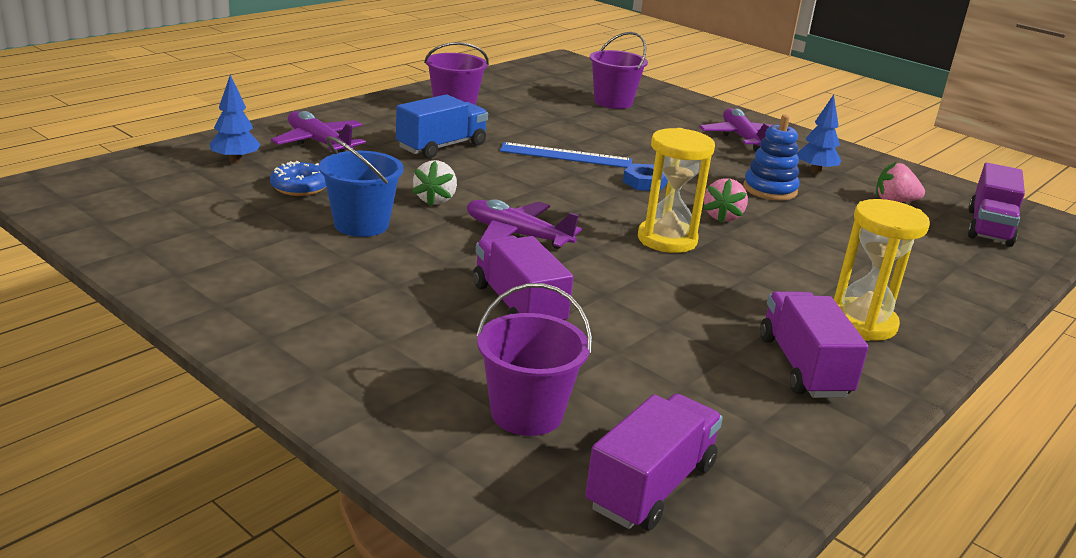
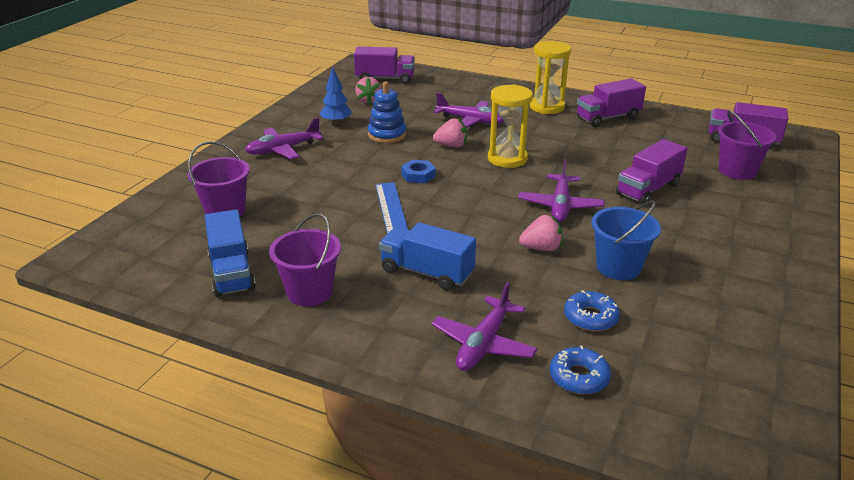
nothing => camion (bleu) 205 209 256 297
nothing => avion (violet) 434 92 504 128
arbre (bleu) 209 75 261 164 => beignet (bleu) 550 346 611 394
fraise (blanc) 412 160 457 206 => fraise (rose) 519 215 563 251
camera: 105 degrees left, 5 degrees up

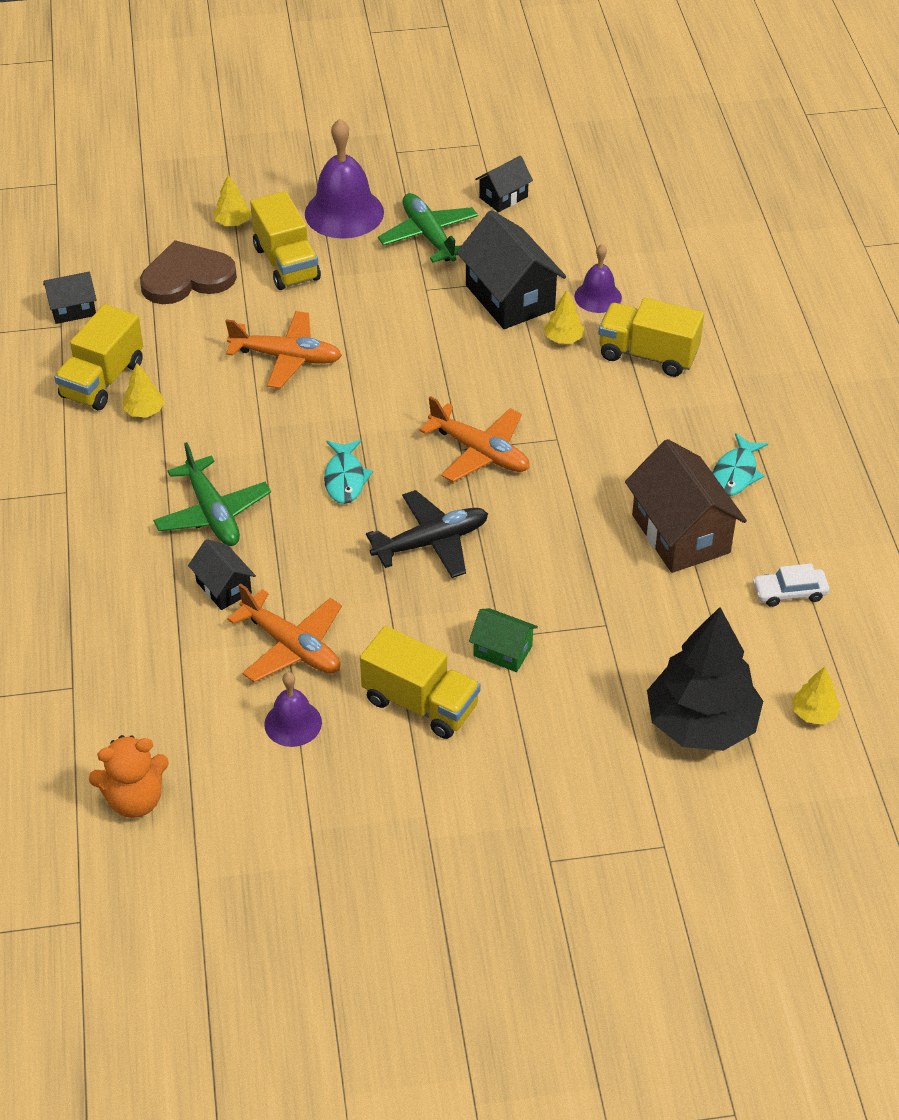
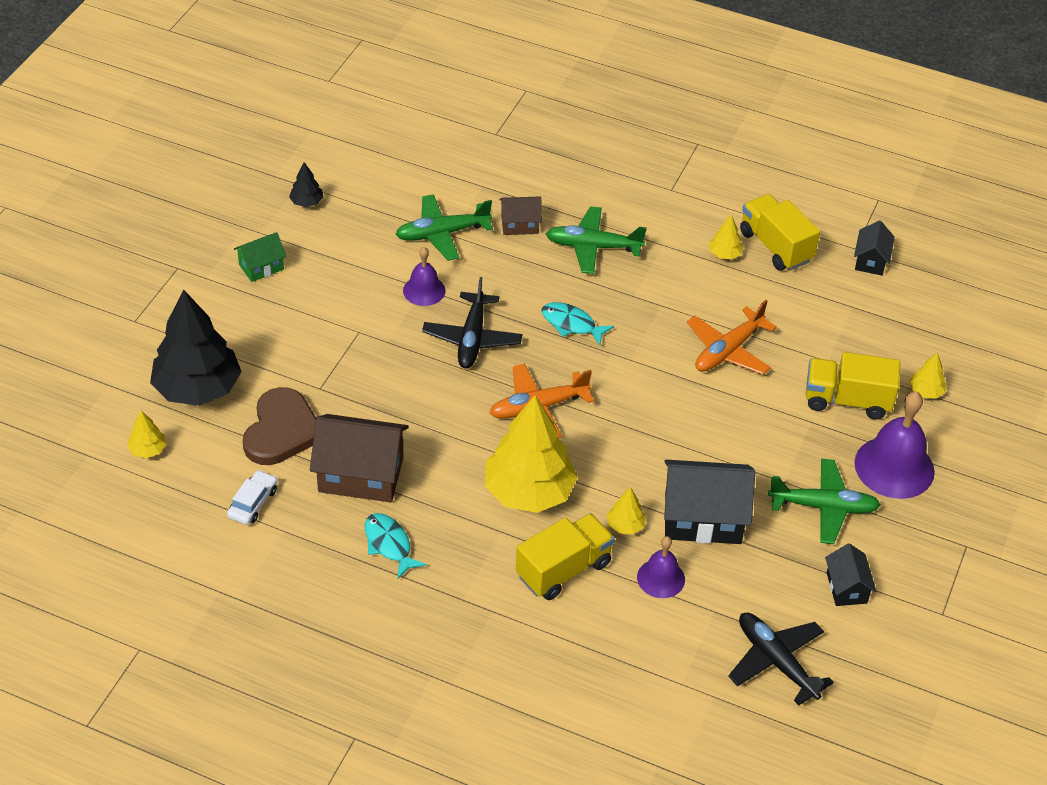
ours en peluche (orange) 89 735 169 818 => nothing
camion (jaune) 360 626 481 739 => nothing
nothing => arbre (noir) 289 162 323 207
nothing => arbre (jaune) 484 395 578 513
nothing => avion (noir) 728 613 834 705
cœur (marron) 140 240 237 304 => cœur (marron) 243 387 316 465, move
cloche (violet) 264 672 322 747 => cloche (violet) 403 247 446 306, move
maison (vert) 469 608 538 672 => maison (vert) 234 232 287 282, move
maison (noir) 188 539 256 610 => maison (marron) 500 196 542 235
avion (orange) 227 583 342 682 => avion (vert) 395 194 493 261
camera: 120 degrees right, 0 degrees up

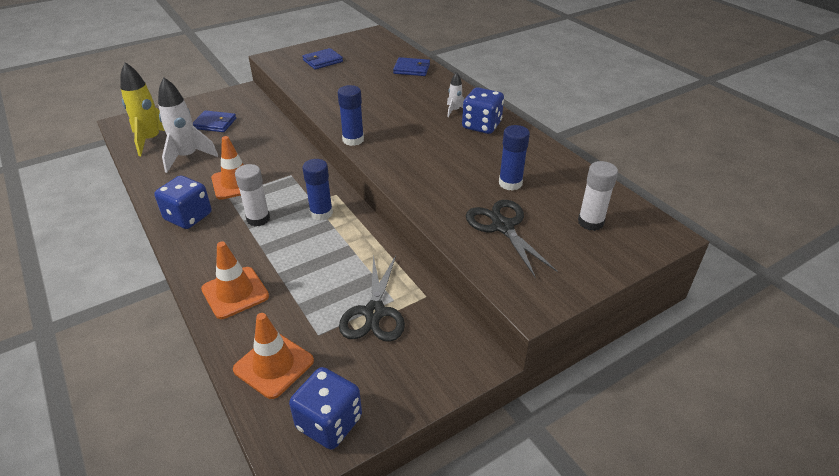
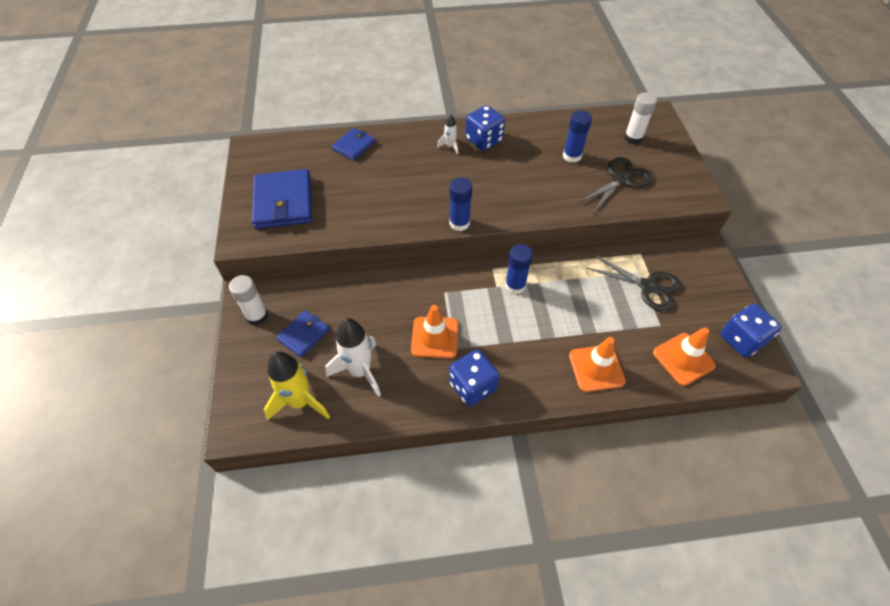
bâton de colle (blanc) 235 164 270 226 => bâton de colle (blanc) 229 275 268 325, move
ciseaux (noir) 466 200 558 279 => ciseaux (noir) 578 157 652 212, 135 degrees clockwise
portefeuille (bleu) 302 48 343 69 => portefeuille (bleu) 252 169 312 229, x1.80
camera: 65 degrees left, 15 degrees up

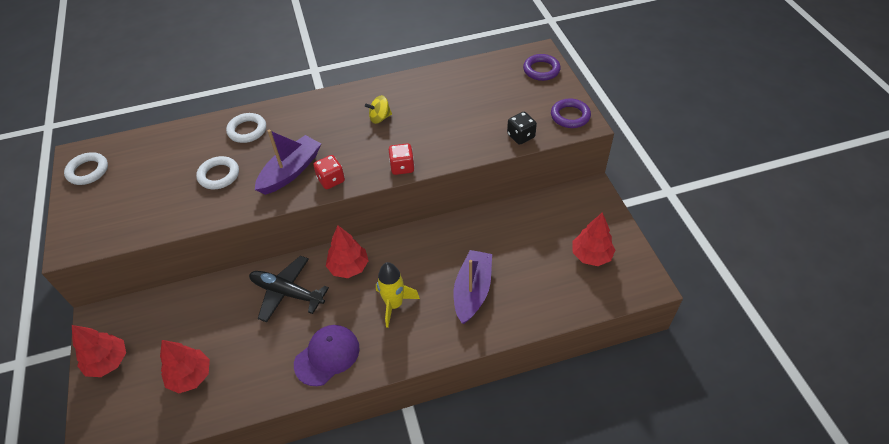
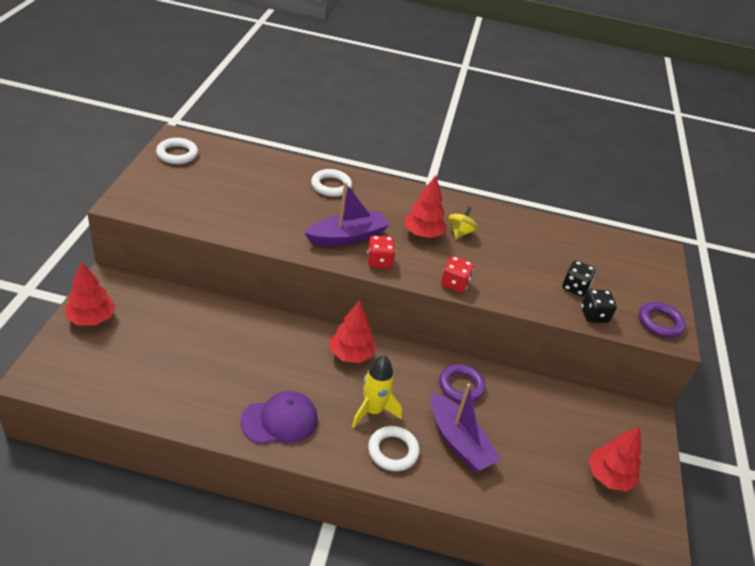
avion (noir) 249 256 329 322 => nothing
nothing => dé (noir) 562 260 596 297
arbre (rouge) 160 340 210 393 => arbre (rouge) 404 175 447 238, move
anneau (blanc) 196 156 239 189 => anneau (blanc) 368 426 420 471, move
anneau (violet) 523 54 561 81 => anneau (violet) 439 364 486 402, move
toupie (jaune) 365 95 392 124 => toupie (jaune) 449 207 478 239, 105 degrees clockwise
bateau (violet) 454 250 492 324 => bateau (violet) 431 383 501 472, 105 degrees clockwise
camera: 20 degrees right, 10 degrees down

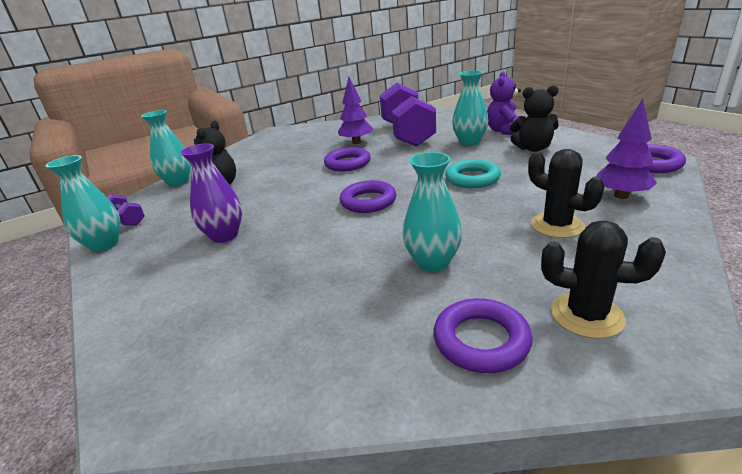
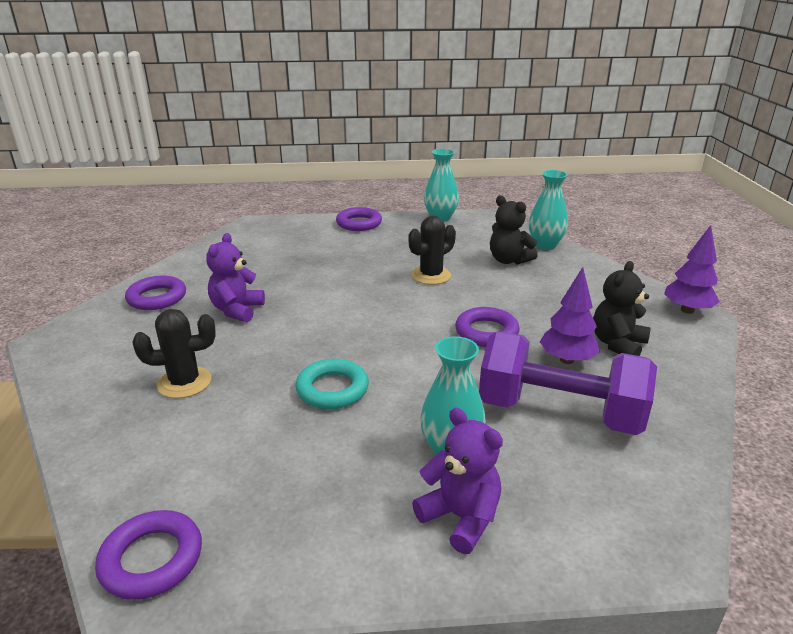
haltère (violet) 107 194 145 226 => nothing
vase (violet) 180 143 242 243 => nothing
anneau (violet) 340 180 396 213 => anneau (violet) 336 207 382 231, move
ours en peluche (noir) 510 85 559 152 => ours en peluche (noir) 593 261 650 356, move
cactus (noir) 541 220 666 339 => cactus (noir) 408 216 456 285, move
arbre (violet) 596 99 657 199 => arbre (violet) 664 225 720 314, move
vase (turquoise) 403 152 462 272 => ours en peluche (violet) 206 233 265 322
camera: 115 degrees right, 0 degrees up

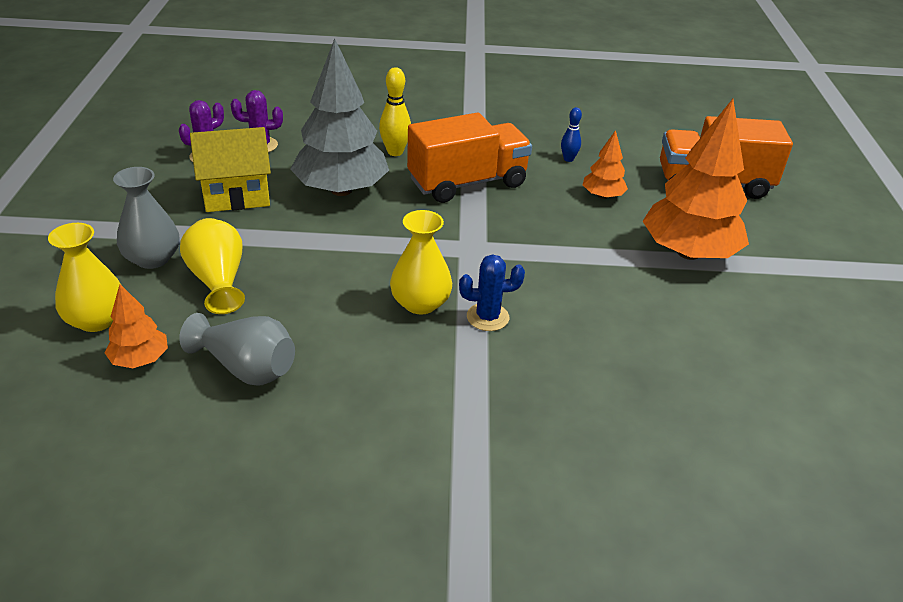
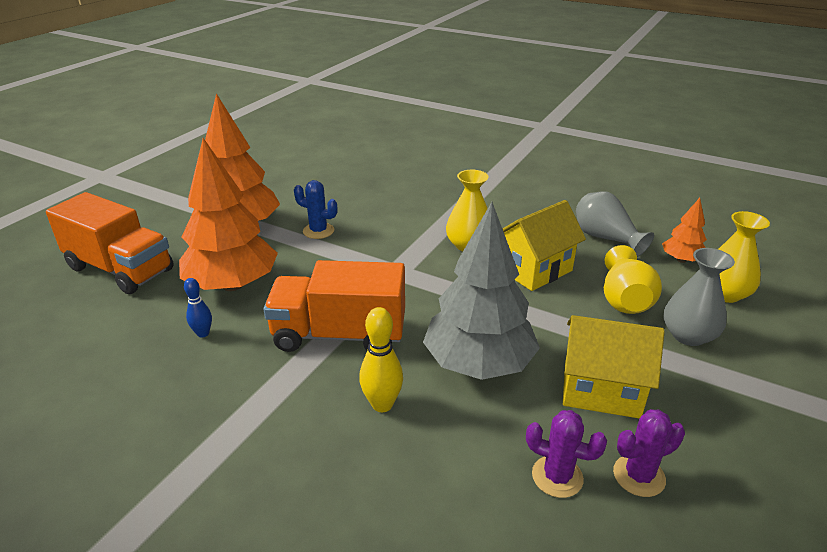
nothing => maison (jaune) 503 200 586 291
cactus (bleu) 459 254 525 331 => cactus (bleu) 294 180 337 239, move
arbre (orange) 583 130 628 199 => arbre (orange) 179 138 278 291, x2.09
camera: 150 degrees left, 5 degrees down

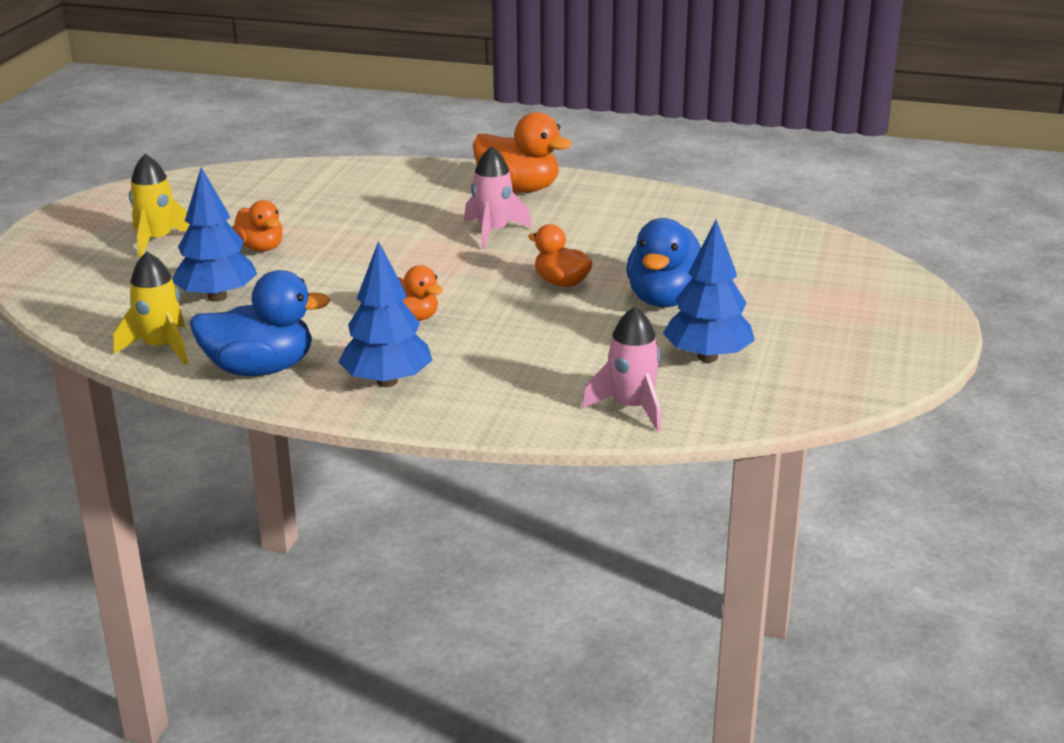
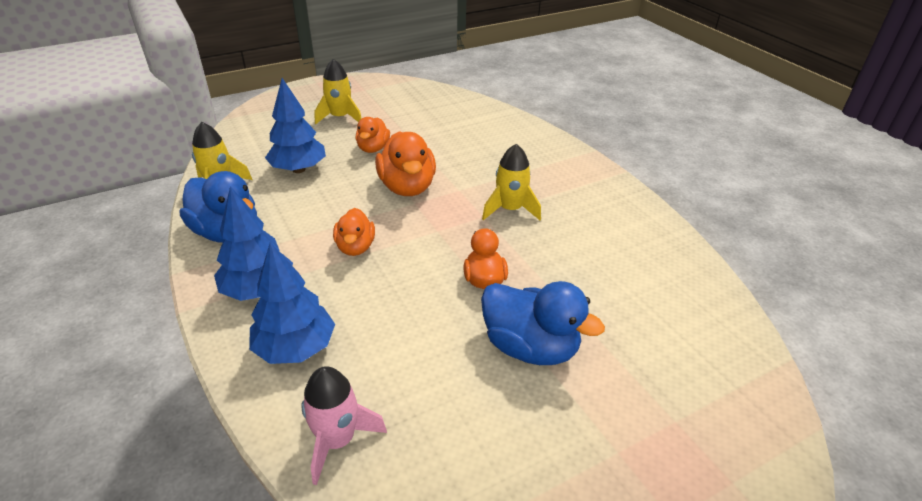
canard (orange) 473 112 572 193 => canard (orange) 375 131 436 196, move
arbre (bleu) 663 219 755 362 => arbre (bleu) 249 242 335 364, move
fusée (rose) 464 146 532 249 => fusée (jaune) 482 144 541 220
canard (bleu) 627 218 701 307 => canard (bleu) 481 281 605 365, 120 degrees counterclockwise
camera: 45 degrees right, 10 degrees up

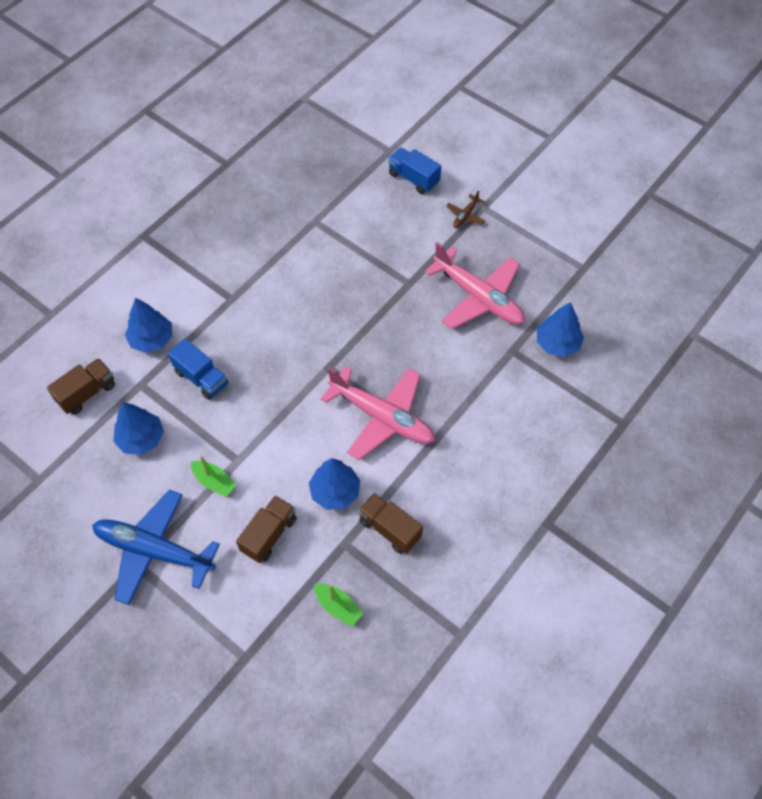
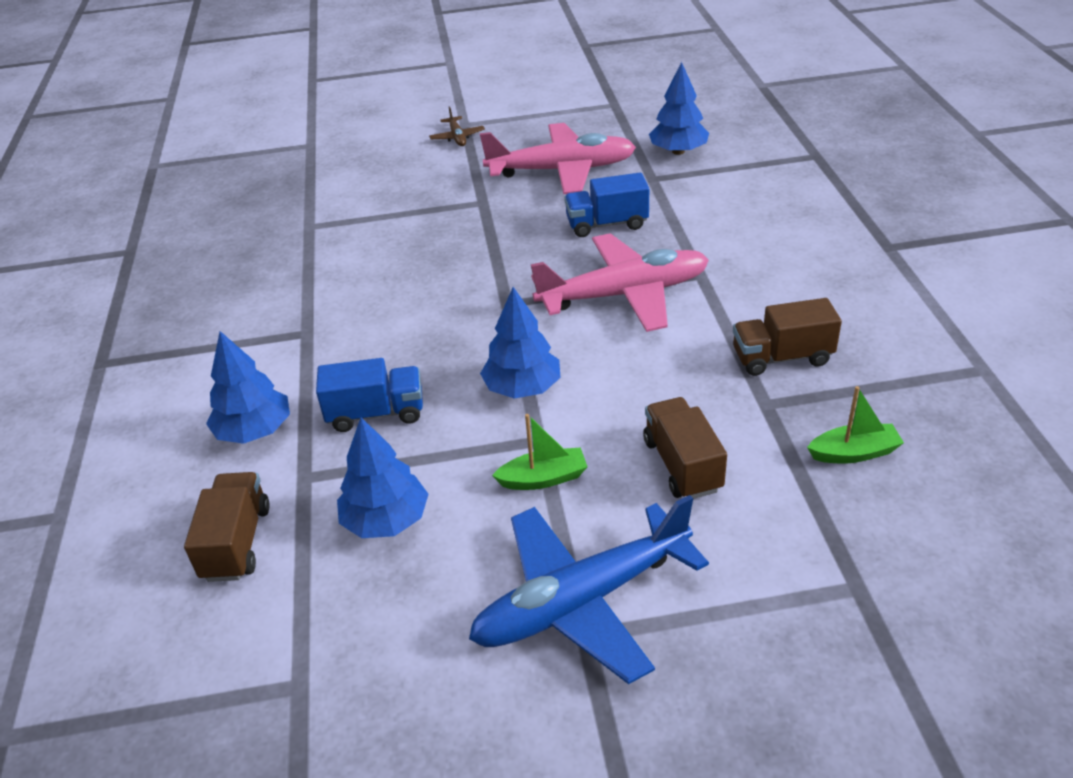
arbre (bleu) 309 458 360 510 => arbre (bleu) 480 287 561 399, move
camion (bleu) 388 147 441 194 => camion (bleu) 564 173 649 237, move
camera: 45 degrees left, 20 degrees down

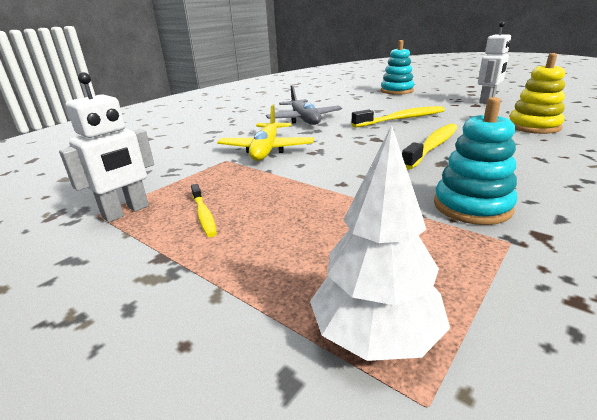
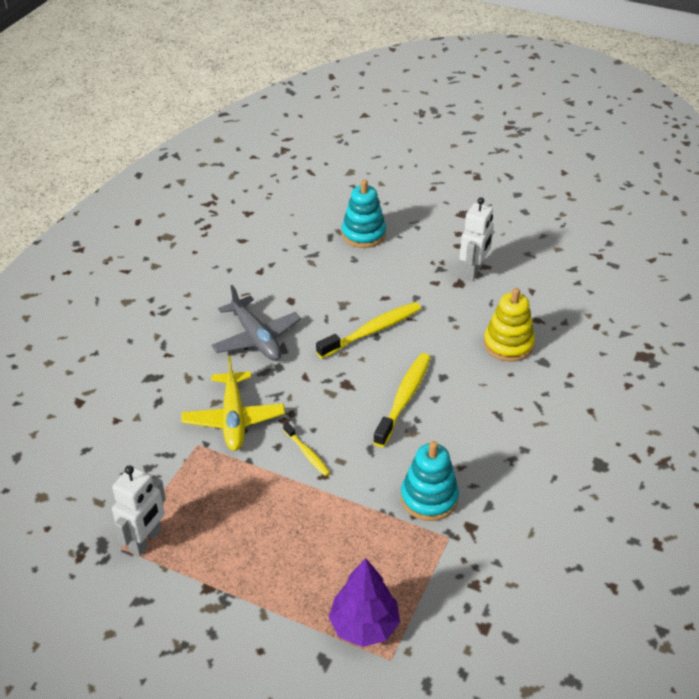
brosse à dents (jaune) 191 184 217 237 => brosse à dents (jaune) 283 422 330 477, move
arbre (blanc) 310 125 450 361 => arbre (violet) 328 558 400 647
camera: 15 degrees left, 15 degrees up

